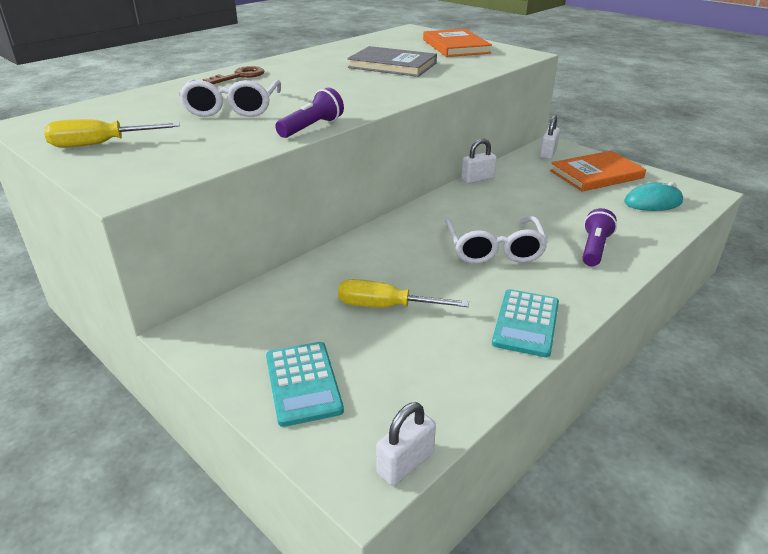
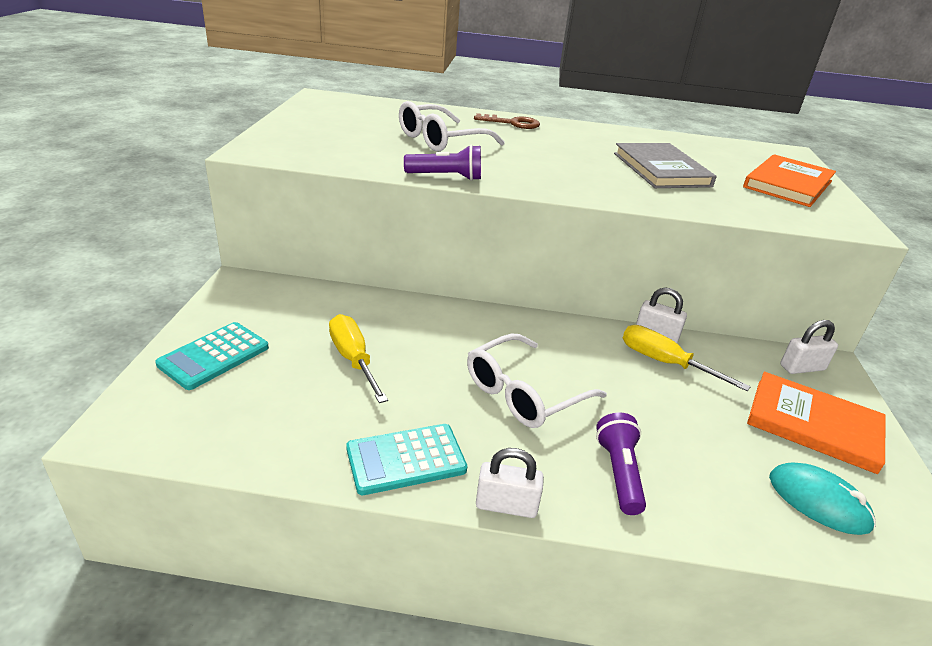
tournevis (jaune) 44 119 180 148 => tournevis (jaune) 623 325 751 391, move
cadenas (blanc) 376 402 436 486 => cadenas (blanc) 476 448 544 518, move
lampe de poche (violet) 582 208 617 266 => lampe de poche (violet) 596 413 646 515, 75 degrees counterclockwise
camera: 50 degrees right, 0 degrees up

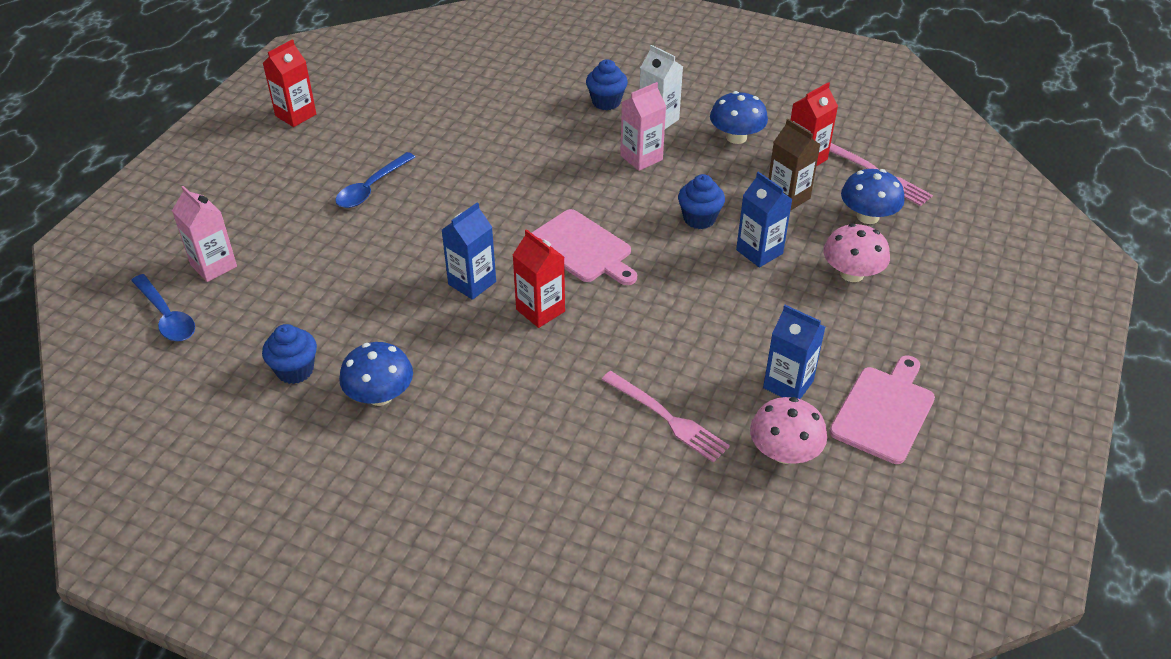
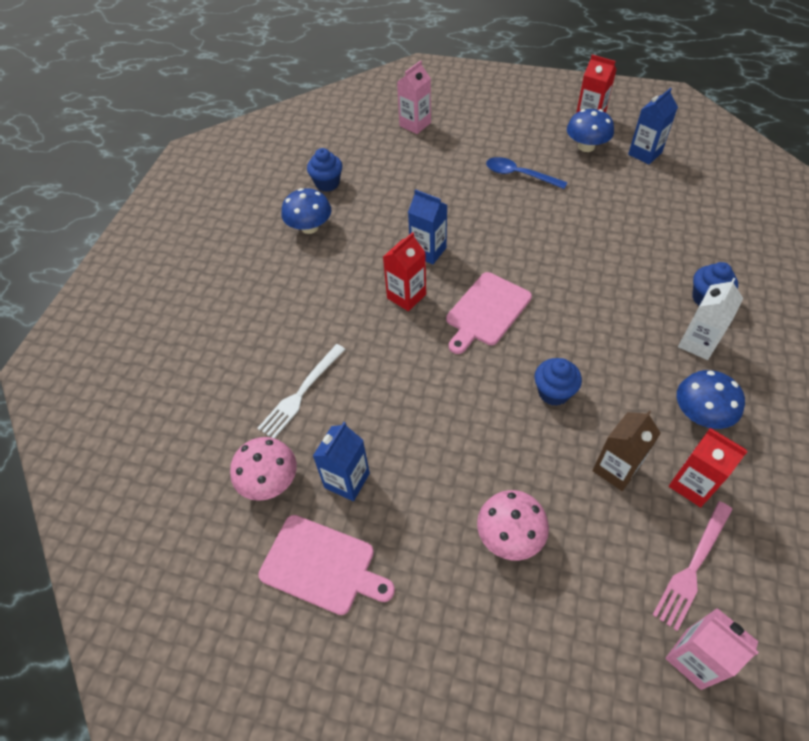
cuillère (bleu) 131 274 195 341 => nothing
brique de lait (rose) 620 82 666 171 => brique de lait (rose) 665 608 759 690, move
brique de lait (bleu) 736 172 792 268 => brique de lait (bleu) 628 88 678 164, move
champignon (bleu) 841 169 904 224 => champignon (bleu) 567 109 614 152, move
fourchette (rose) 601 371 730 463 => fourchette (blanc) 257 344 346 439
camera: 85 degrees right, 10 degrees up

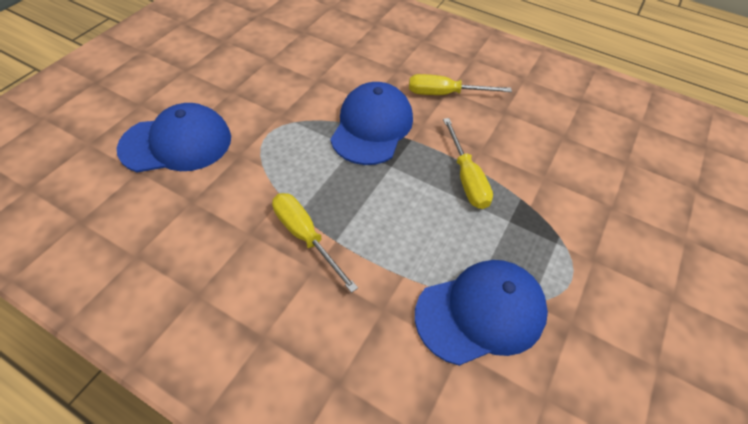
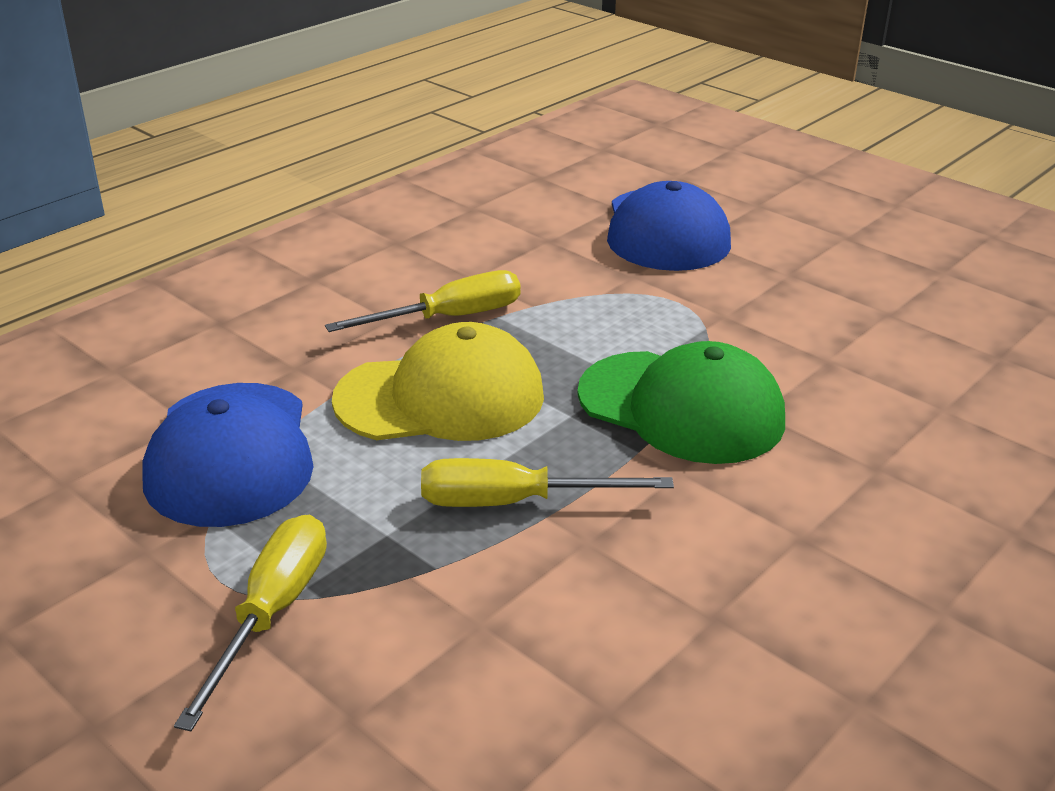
nothing => casquette (jaune) 332 322 544 441
tournevis (jaune) 409 74 512 95 => tournevis (jaune) 174 515 327 731, move
casquette (bleu) 330 82 413 165 => casquette (vert) 577 341 785 464
camera: 105 degrees right, 20 degrees down

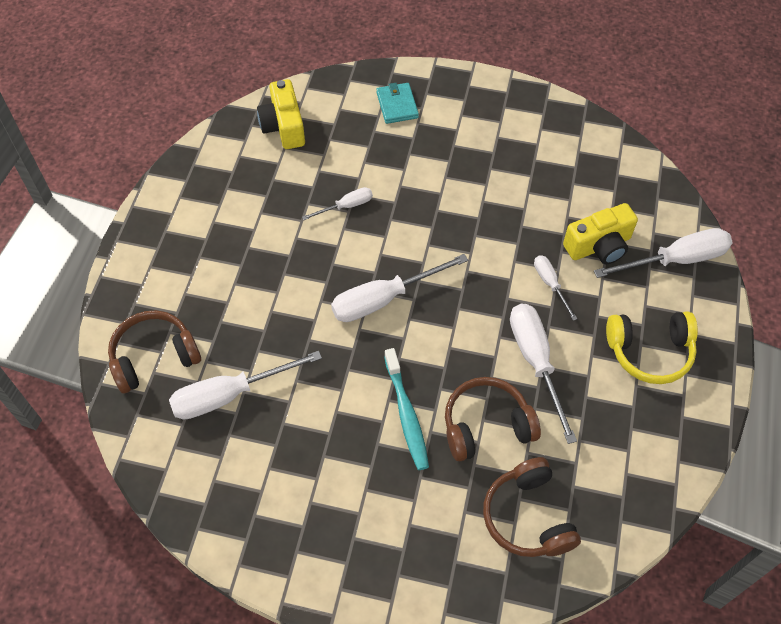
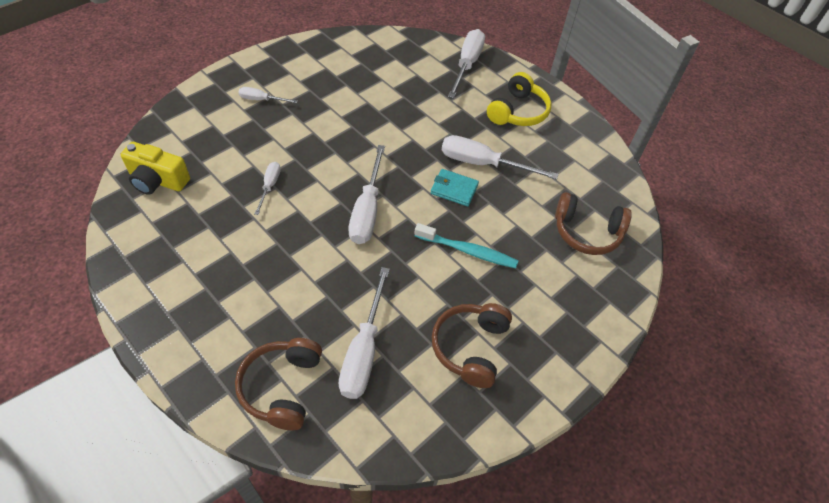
appareil photo (jaune) 563 203 638 264 => nothing
portefeuille (turquoise) 376 83 419 124 => portefeuille (turquoise) 431 169 479 206, move
casque audio (marron) 445 377 541 461 => casque audio (marron) 432 303 512 388, move
tournevis (blanc) 534 255 577 321 => tournevis (blanc) 238 87 298 103, move
camera: 60 degrees left, 5 degrees down

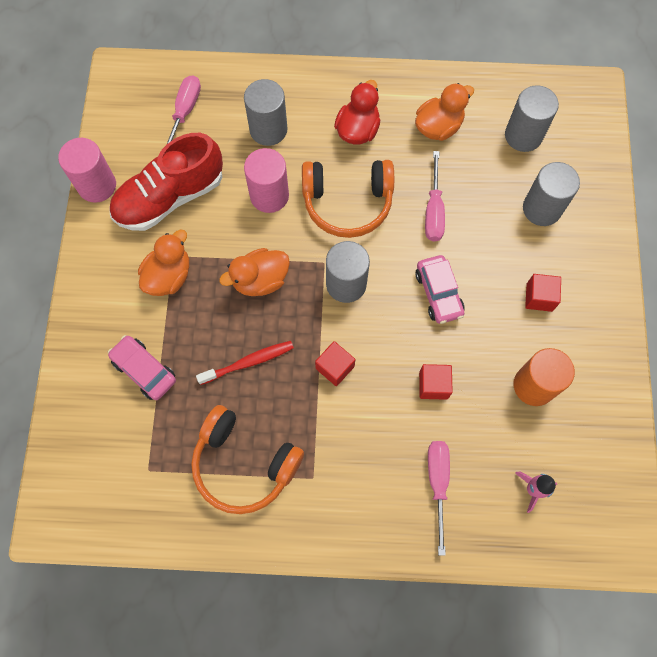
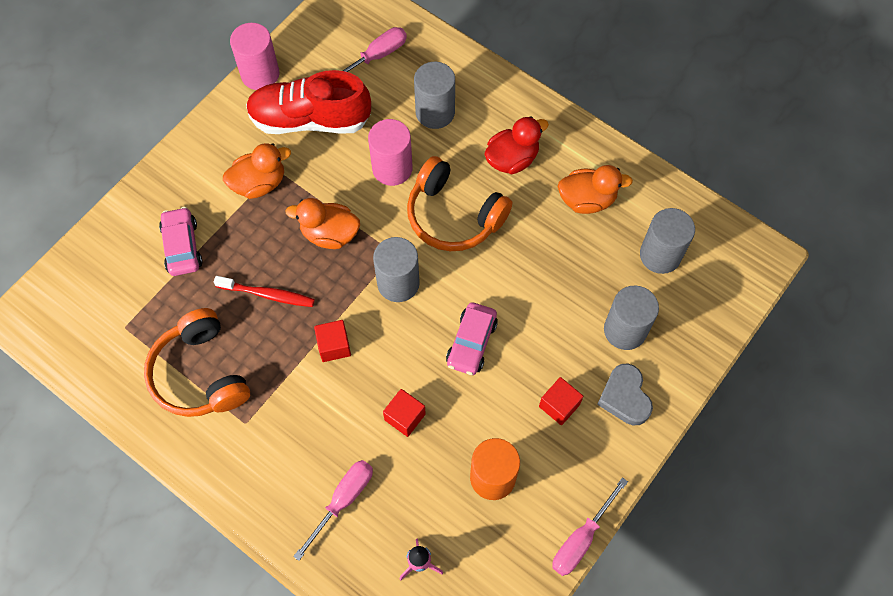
nothing => cœur (gris) 597 363 653 425
tournevis (rose) 425 151 445 241 => tournevis (rose) 552 477 628 576, move
camera: 35 degrees right, 5 degrees down

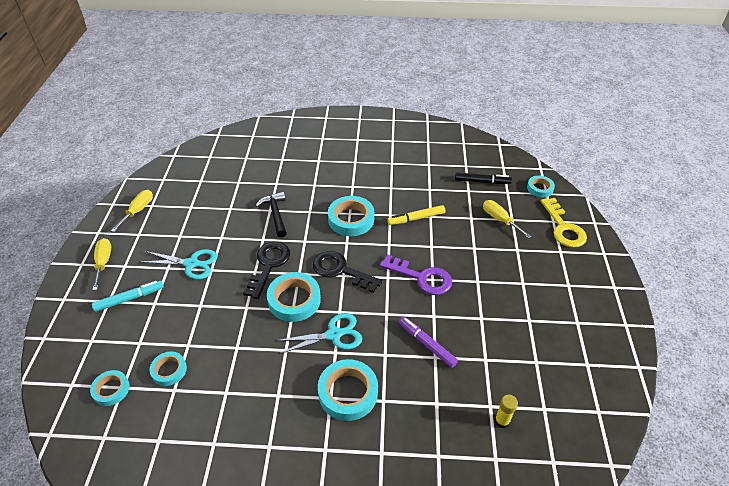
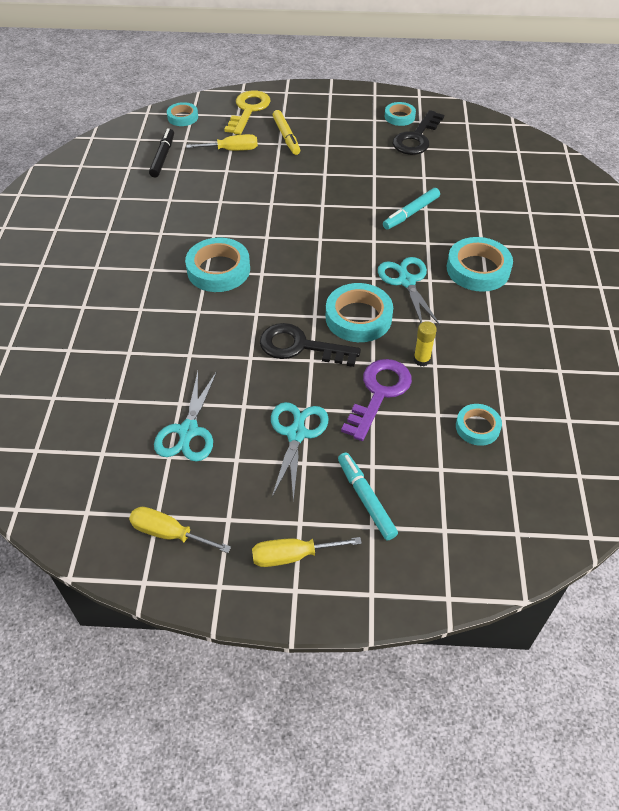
marteau (noir) 256 192 287 238 => nothing
nothing => ciseaux (turquoise) 154 371 217 462
ruban adhésif (turquoise) 90 370 130 406 => ruban adhésif (turquoise) 385 102 416 126, move
clé (noir) 313 251 382 293 => clé (noir) 393 110 444 155, move
clé (violet) 380 254 452 295 => clé (violet) 341 359 412 441, move
feutre (jaune) 387 205 445 225 => feutre (jaune) 273 110 300 155, move
bâton de colle (jaune) 495 395 518 428 => bâton de colle (jaune) 414 321 437 366, move
feutre (violet) 399 316 458 368 => feutre (turquoise) 383 188 440 230
tournevis (jaune) 483 200 532 238 => tournevis (jaune) 186 134 258 151, 150 degrees counterclockwise
clé (jaune) 541 198 587 248 => clé (jaune) 224 90 271 135, 60 degrees counterclockwise
camera: 90 degrees left, 5 degrees up

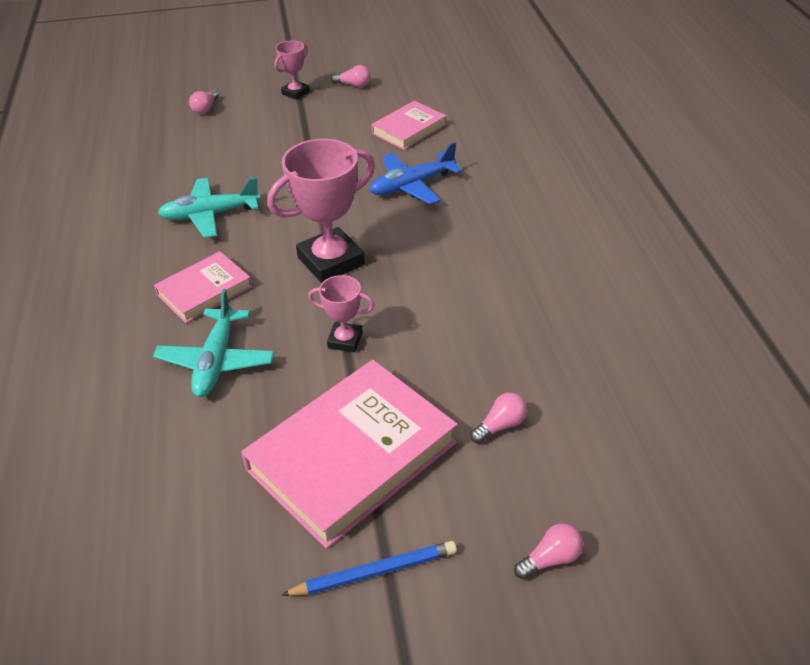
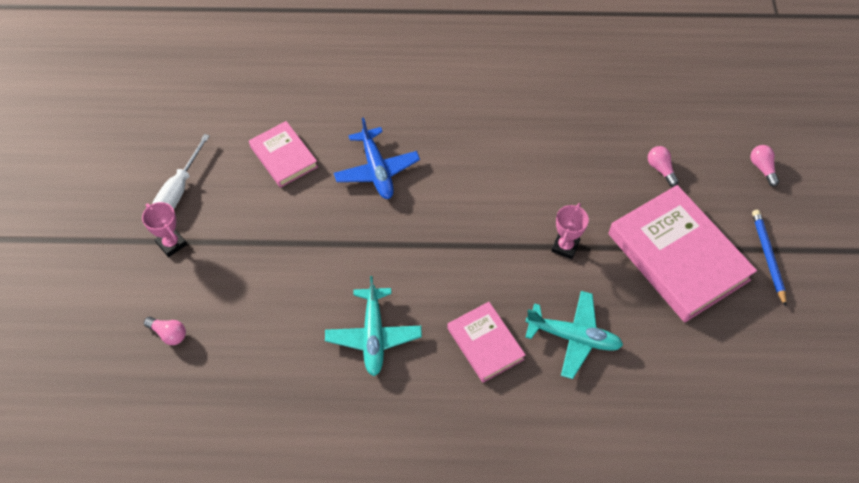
trophée (rose) 267 139 375 283 => nothing
ampoule (rose) 331 65 371 88 => tournevis (blanc) 152 134 210 209
camera: 80 degrees left, 15 degrees up

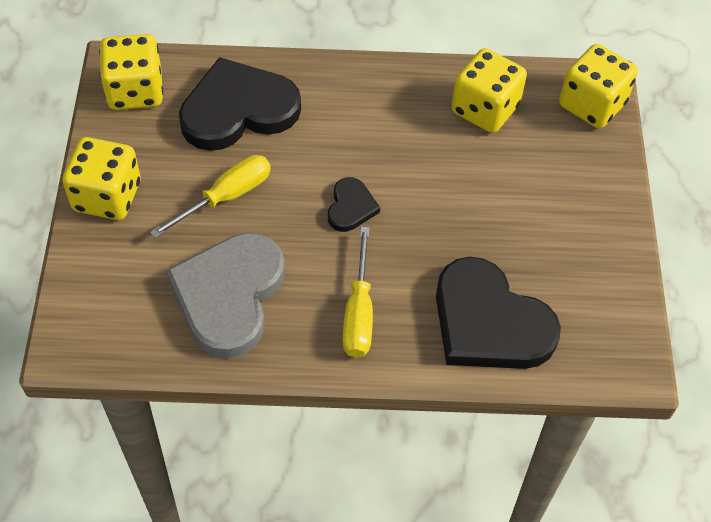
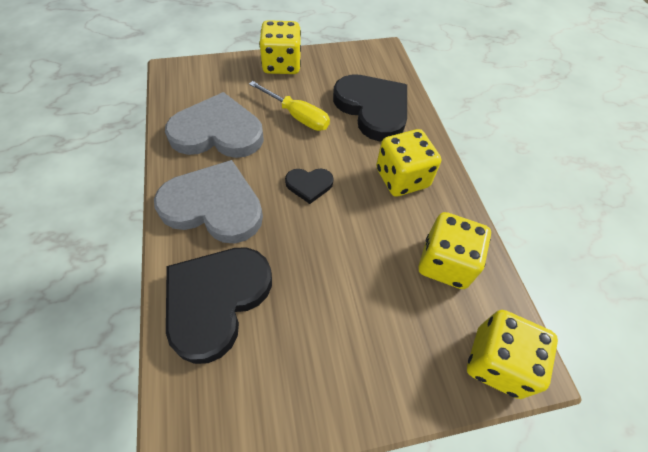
dé (jaune) 99 34 163 110 => dé (jaune) 376 129 441 196, move
tournevis (jaune) 342 227 373 358 => cœur (gris) 154 160 263 243
camera: 75 degrees right, 0 degrees up

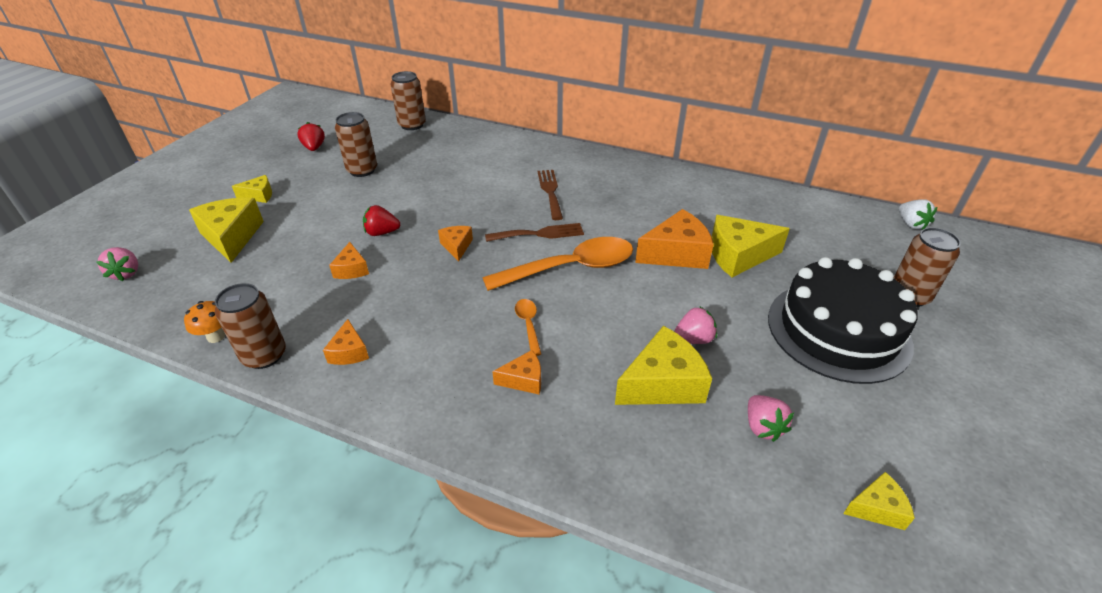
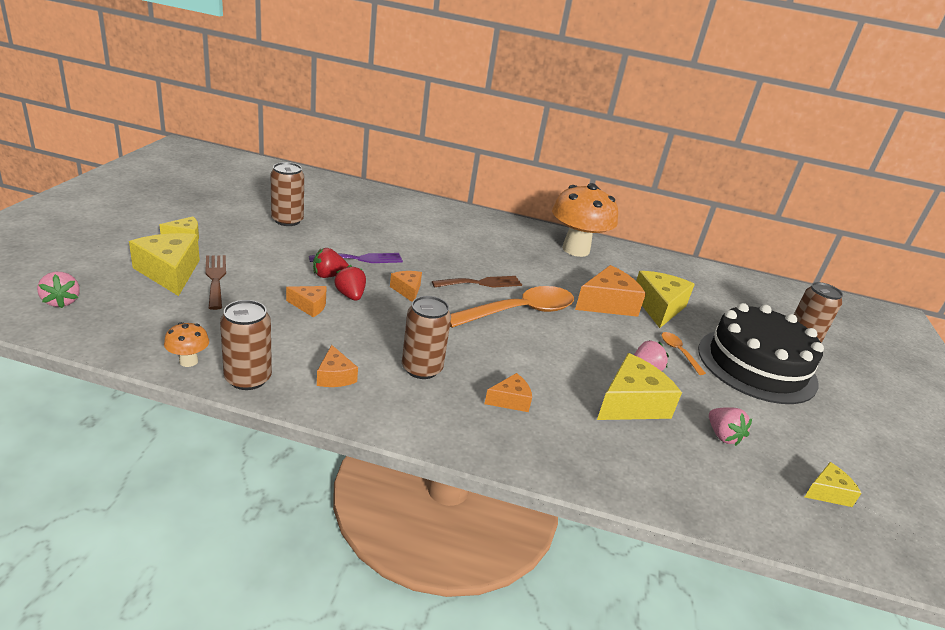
fraise (blanc) 899 199 937 230 => nothing
nothing => fourchette (violet) 309 253 403 263
nothing => champignon (orange) 552 183 618 257
fraise (rouge) 297 122 325 151 => fraise (rouge) 334 265 366 301, move
canette (marron) 390 71 426 130 => canette (marron) 402 296 451 379, move
cuillère (orange) 515 299 541 356 => cuillère (orange) 661 332 706 375, move
fourchette (marron) 537 170 563 220 => fourchette (marron) 205 255 226 310, move
fromage (orange) 329 242 369 279 => fromage (orange) 286 286 326 317, 60 degrees counterclockwise
fromage (jaune) 712 215 790 277 => fromage (jaune) 636 271 695 328, 120 degrees clockwise
camera: 15 degrees left, 10 degrees down

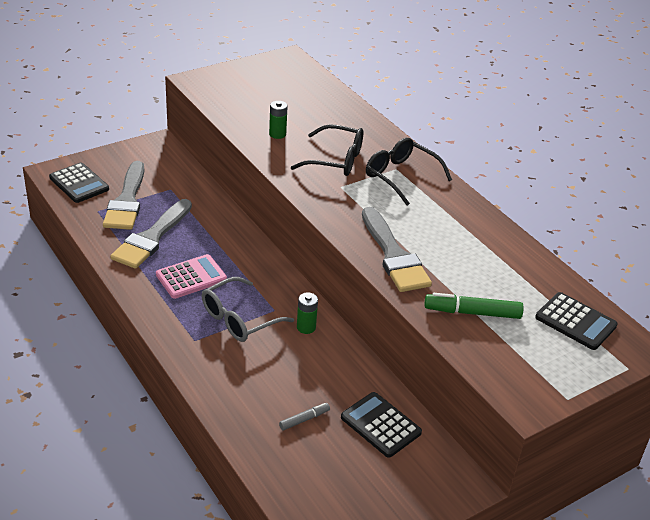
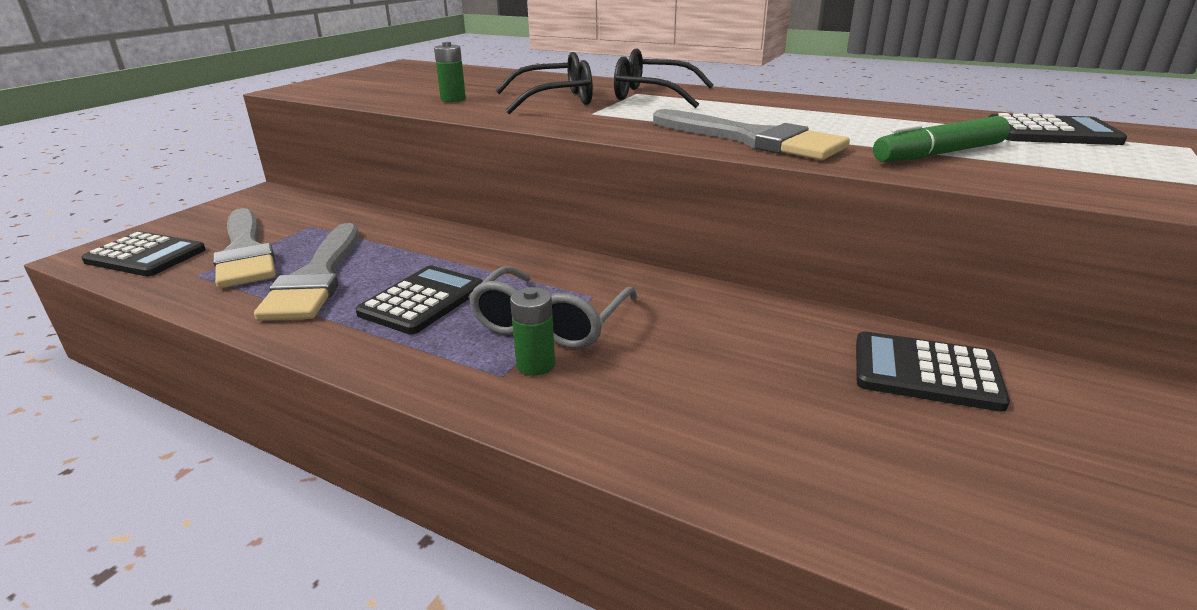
feutre (gris) 279 403 330 431 => nothing
pile (vert) 297 292 318 334 => pile (vert) 510 287 555 376, move
calculatrice (rose) 156 254 227 299 => calculatrice (noir) 356 265 483 335
camera: 25 degrees left, 10 degrees down

